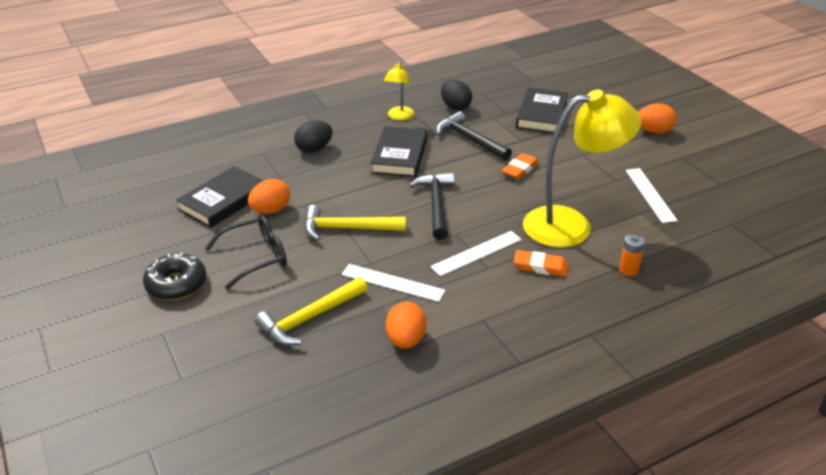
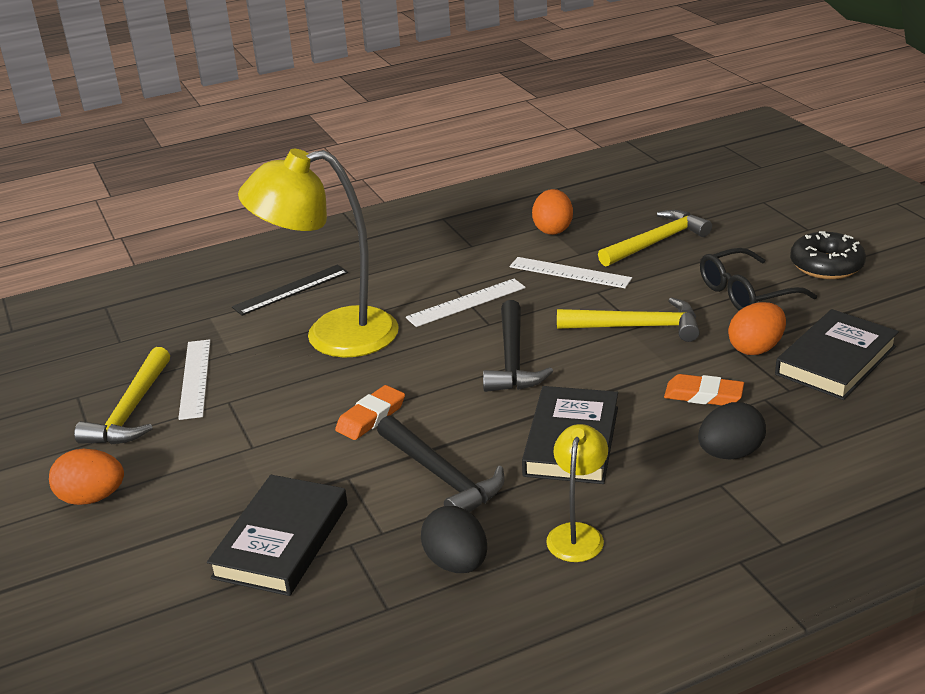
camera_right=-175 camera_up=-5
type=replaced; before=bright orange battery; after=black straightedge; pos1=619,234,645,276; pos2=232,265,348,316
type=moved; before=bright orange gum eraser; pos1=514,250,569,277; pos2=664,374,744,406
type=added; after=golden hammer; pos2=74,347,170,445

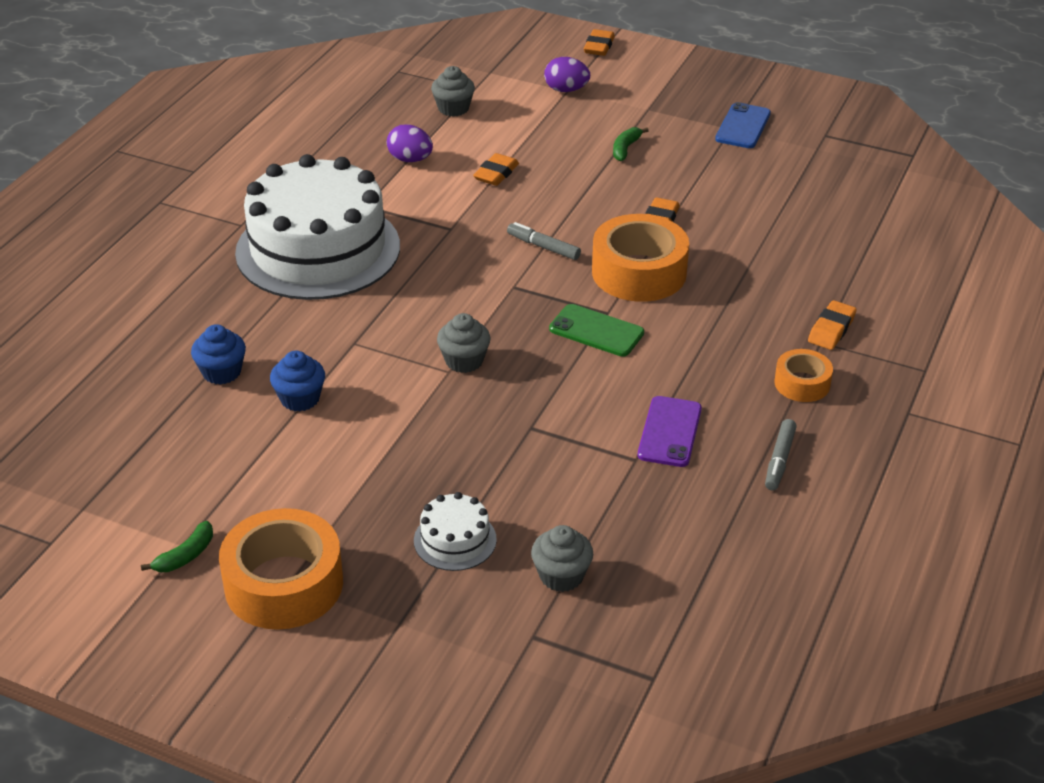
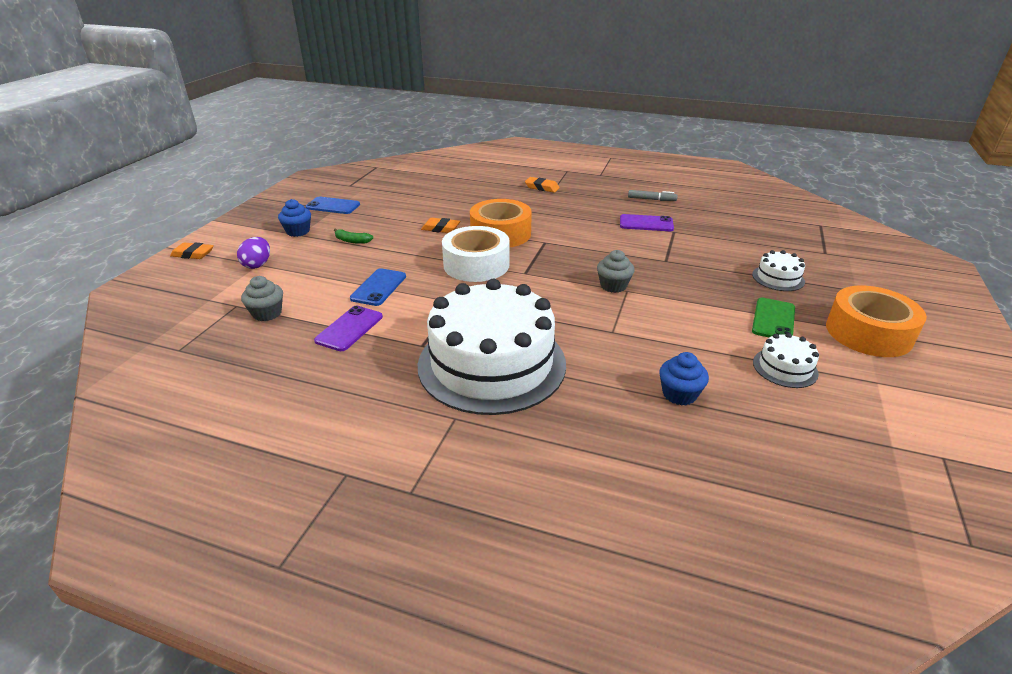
camera_right=-95 camera_up=-5
type=replaced; before=violet egg; after=violet mobile phone; pos1=387,124,433,162; pos2=314,306,383,351
type=replaced; before=bright orange gum eraser; after=blue mobile phone; pos1=473,153,519,186; pos2=350,268,406,306
type=replaced; before=grey felt pen; after=white sticky tape; pos1=507,222,581,260; pos2=442,226,510,282
type=moved; before=leaf-green mobile phone; pos1=549,304,644,357; pos2=752,298,795,337
type=removed; before=bright orange sticky tape; pos1=774,349,833,402
type=moved; before=blue fairy cake; pos1=270,351,325,412; pos2=278,199,311,237
type=removed; before=leaf-green toy banana; pos1=141,521,213,572
type=removed; before=grey fairy cake; pos1=531,525,593,592
type=added; after=white gateau; pos2=753,333,819,388

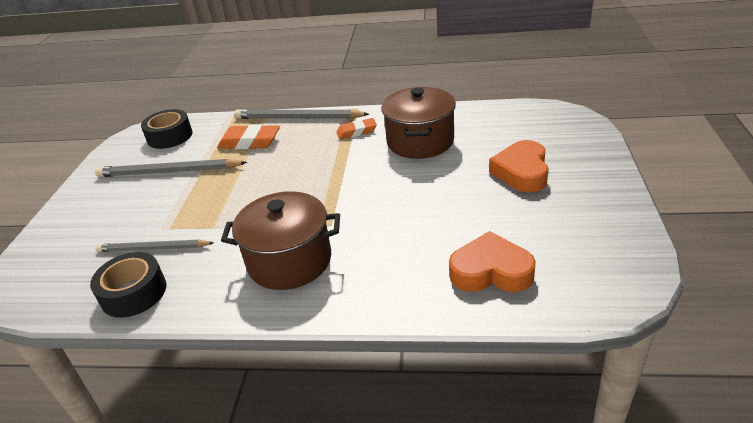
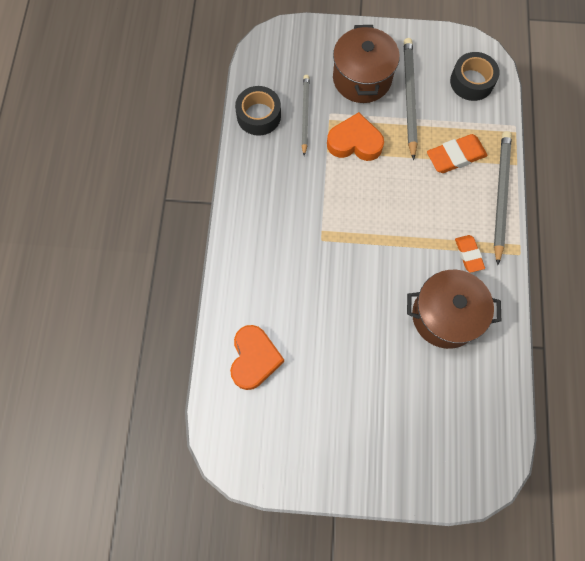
camera_right=85 camera_up=35
type=turned; before=bright orange gum eraser; pos1=217,124,280,149; pos2=427,134,487,173; turn=60
type=moved; before=bright orange love heart; pos1=489,140,549,193; pos2=327,112,384,161
type=moved; before=brown pot; pos1=221,191,340,290; pos2=333,25,400,103

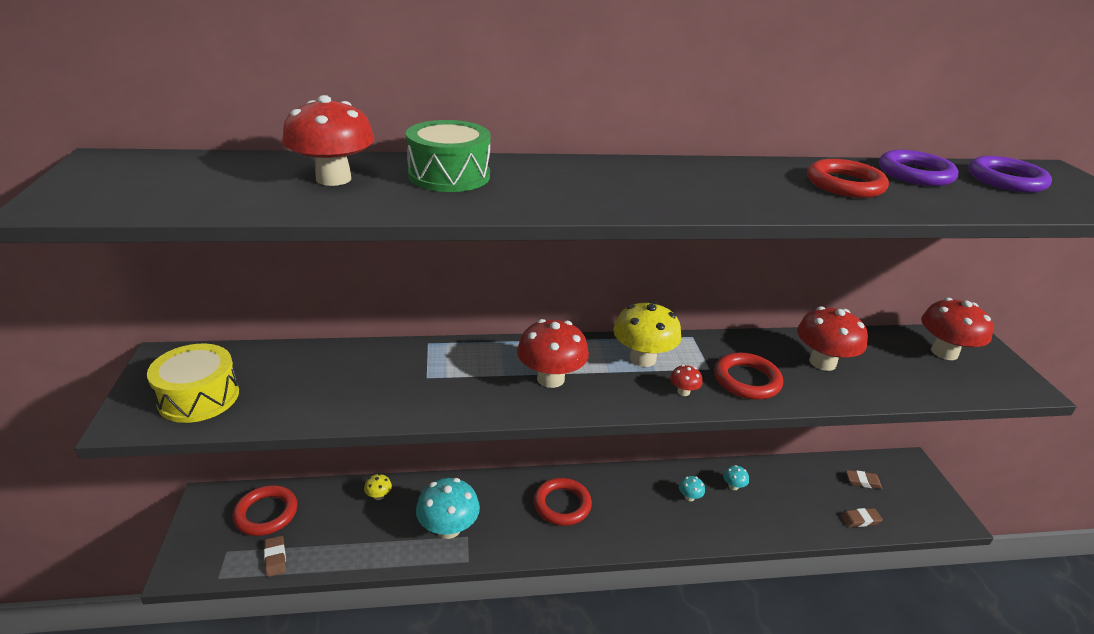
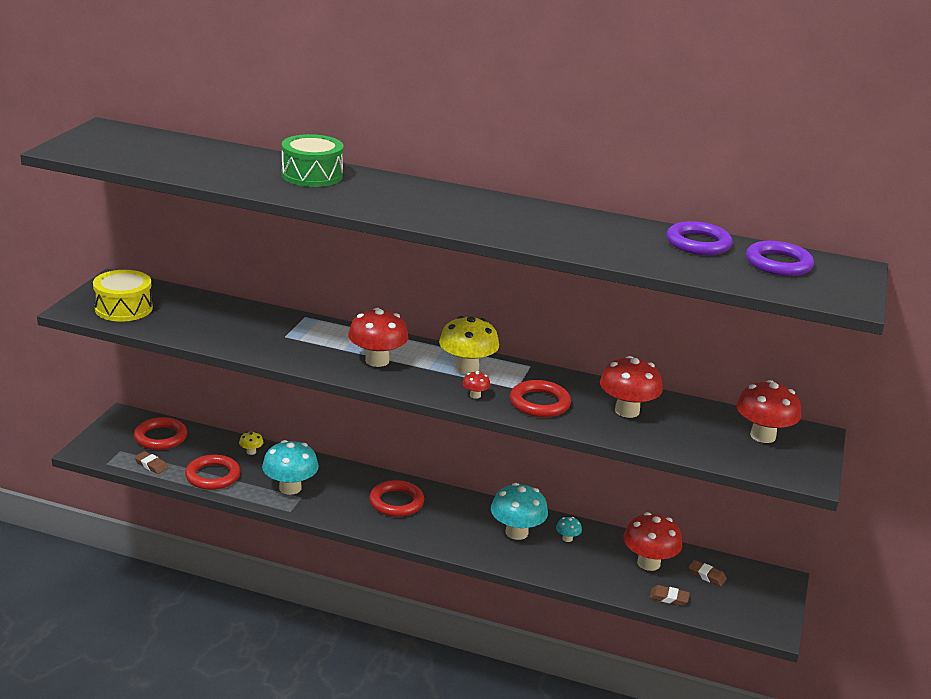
camera_right=25 camera_up=-5
type=moved; before=crimson fungus; pos1=282,95,375,186; pos2=623,512,682,571
type=moved; before=crimson ring; pos1=807,159,889,198; pos2=185,454,240,490
type=resized; before=turquoise fungus; pos1=679,476,705,501; pos2=491,483,548,540; scale=2.21
type=turned; before=brown gum eraser; pos1=264,536,286,577; pos2=134,451,168,474; turn=-60

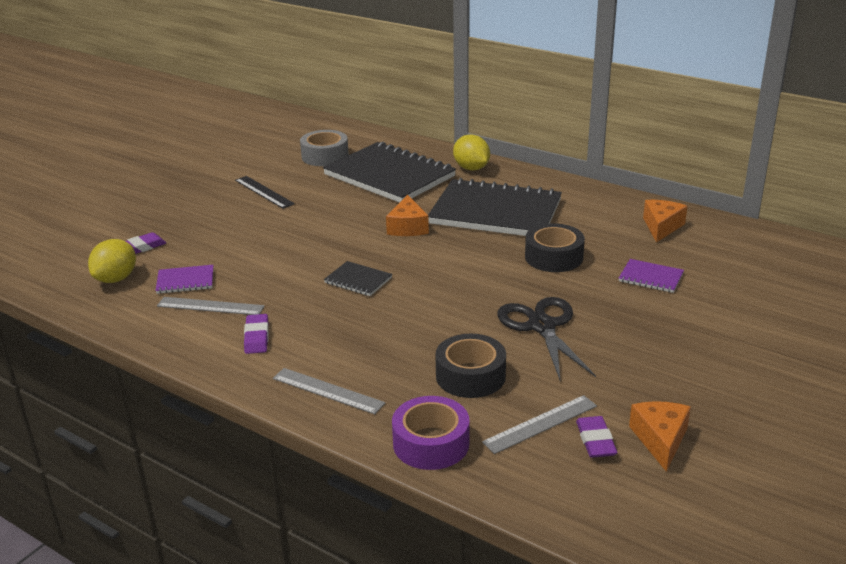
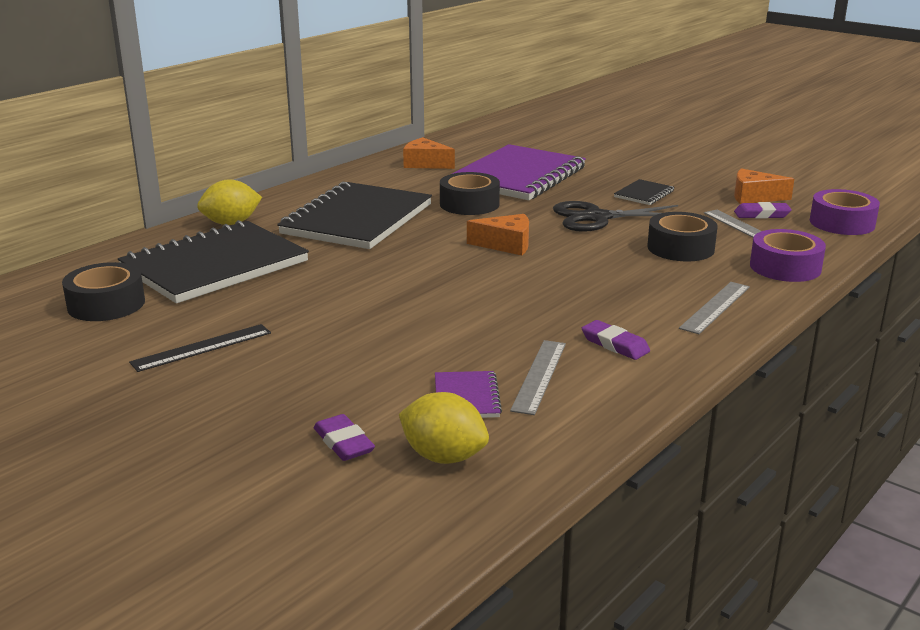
camera_right=-85 camera_up=-5
type=recoloured; before=grey sticky tape; after=black sticky tape; pos1=300,130,349,166; pos2=62,262,145,321
type=moved; before=bright orange cheese wedge; pos1=386,195,429,236; pos2=467,214,529,256
type=resized; before=violet notebook; pos1=619,259,684,293; pos2=452,144,586,200; scale=2.37
type=moved; before=black notebook; pos1=324,261,392,296; pos2=614,179,675,205
type=turned; before=violet gum eraser; pos1=244,314,269,354; pos2=582,320,650,360; turn=45
type=added; after=violet sticky tape; pos2=810,189,880,235

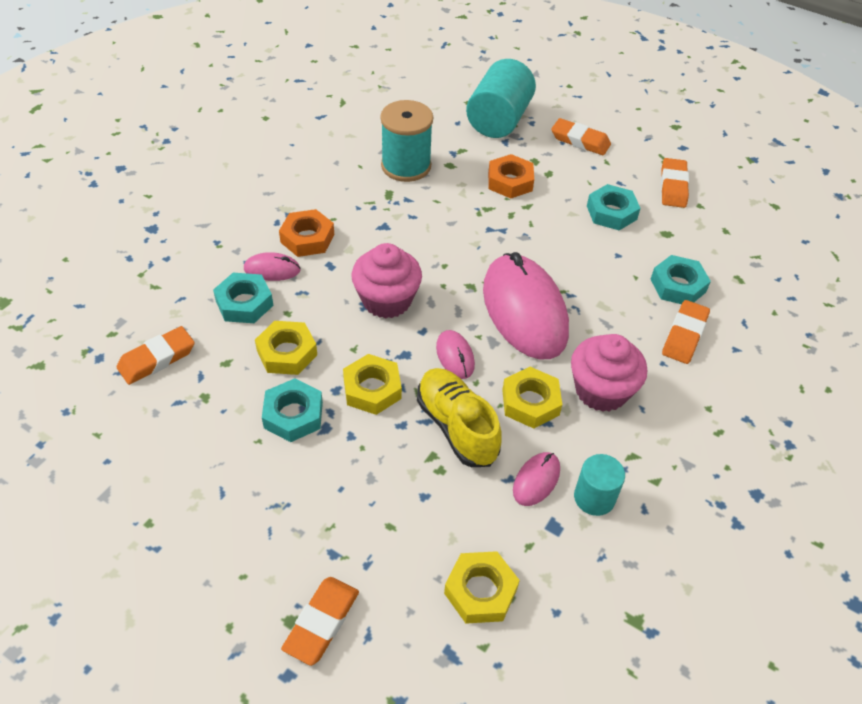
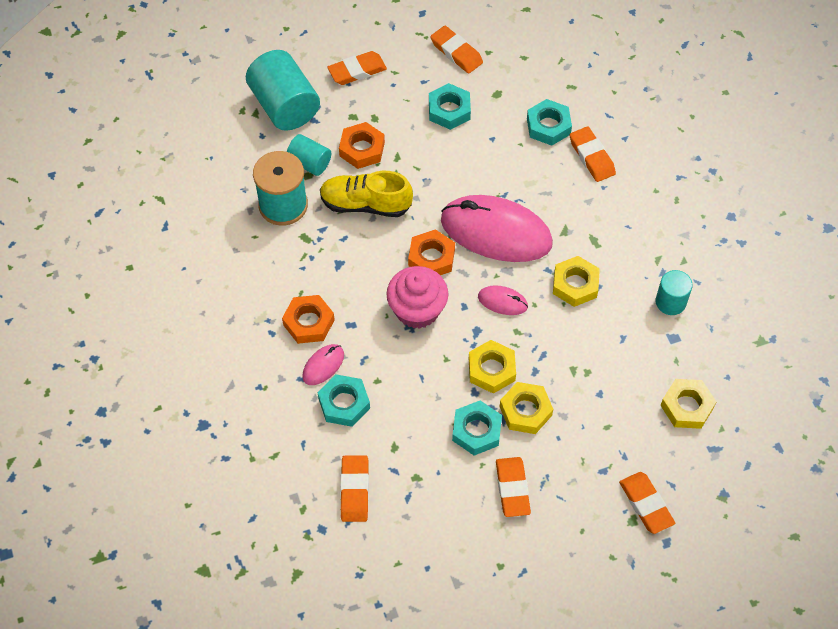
camera_right=-50 camera_up=10
type=moved; before=golden hexagon nut; pos1=255,321,317,375; pos2=500,382,553,434
type=removed; before=pink fairy cake; pos1=571,334,647,412
type=moved; before=golden lace-up shoe; pos1=417,368,502,467; pos2=320,171,413,217
type=removed; before=pink computer mouse; pos1=513,452,560,506
type=added; after=turquoise solid cylinder; pos2=287,134,331,176
type=added; after=bright orange hexagon nut; pos2=408,229,455,275
type=added; after=bright orange gum eraser; pos2=496,457,531,517

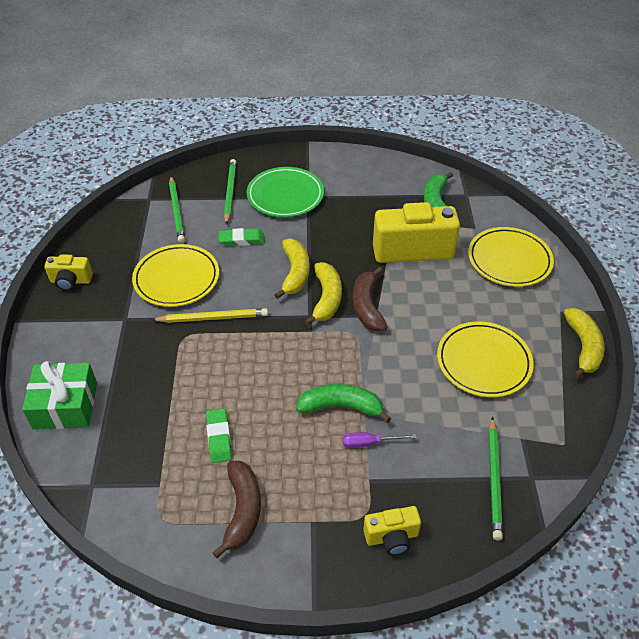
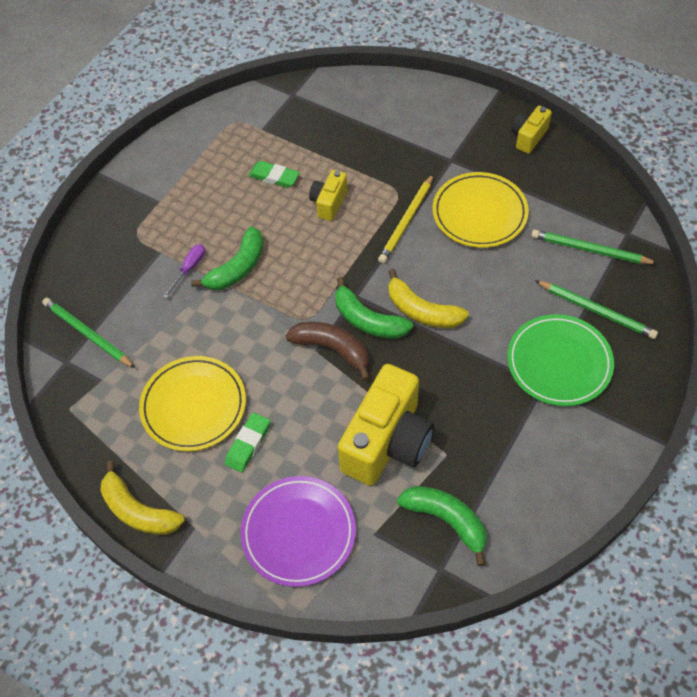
camera_right=125 camera_up=10
type=recoloured; before=golden plate; after=violet plate; pos1=468,227,554,287; pos2=240,476,356,587
type=moved; before=leaf-green gum eraser; pos1=219,228,265,246; pos2=225,413,270,472
type=recoloured; before=golden toy banana; after=leaf-green toy banana; pos1=305,262,342,326; pos2=335,277,413,339
type=removed; before=leaf-green present; pos1=22,361,97,429
type=removed; before=brown toy banana; pos1=212,461,261,558
type=moved; before=golden photo camera; pos1=363,506,421,555; pos2=309,170,347,221

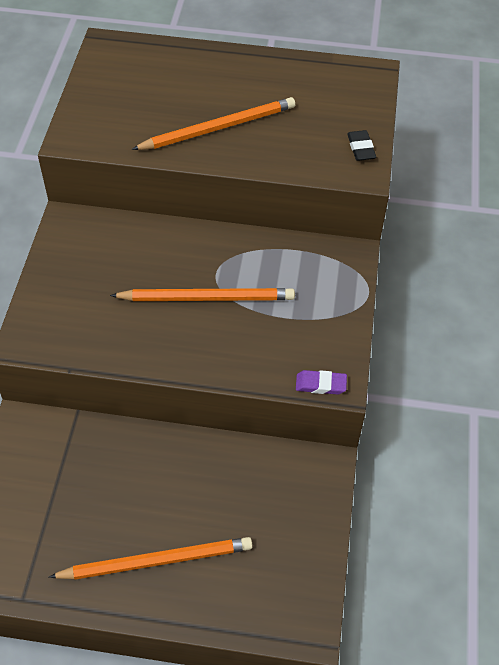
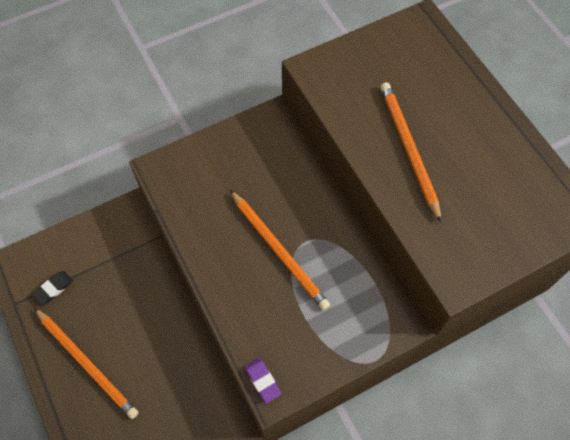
camera_right=55 camera_up=10
type=turned; before=bright orange lead pencil; pos1=131,97,295,150; pos2=380,82,442,223; turn=-135
type=moved; before=black gum eraser; pos1=347,130,376,161; pos2=32,271,73,305

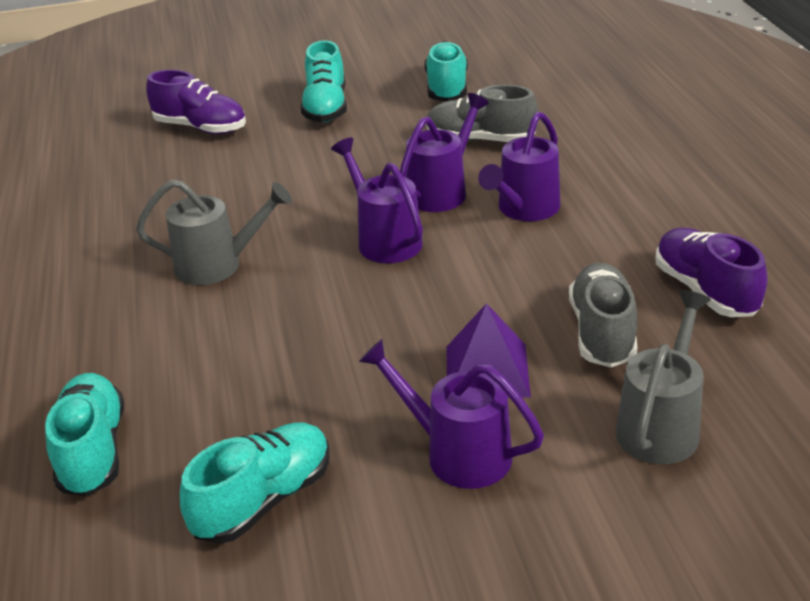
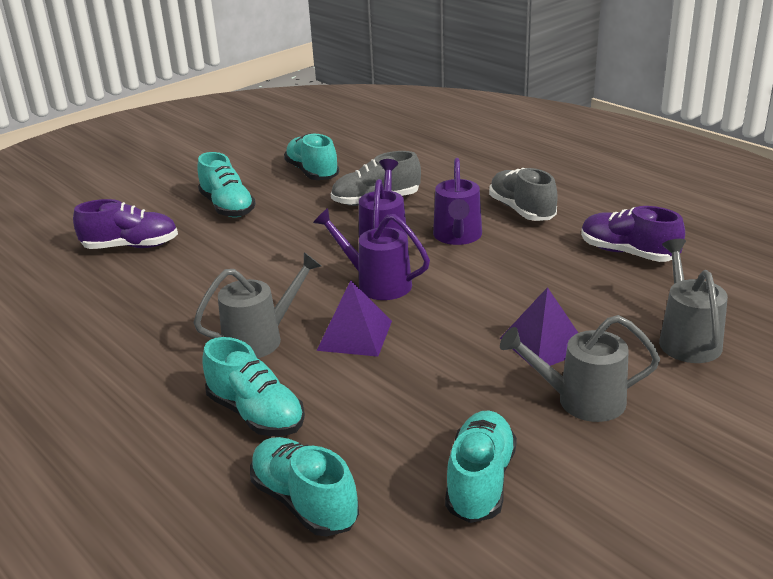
camera_right=-30 camera_up=-5
type=moved; before=grey lace-up shoe; pos1=569,263,637,367; pos2=489,168,558,221
type=recoloured; before=violet watering can; after=grey watering can; pos1=359,339,544,489; pos2=500,315,660,422
type=added; after=violet pyramid shape; pos2=317,280,392,357
type=added; after=turquoise lace-up shoe; pos2=202,337,305,436

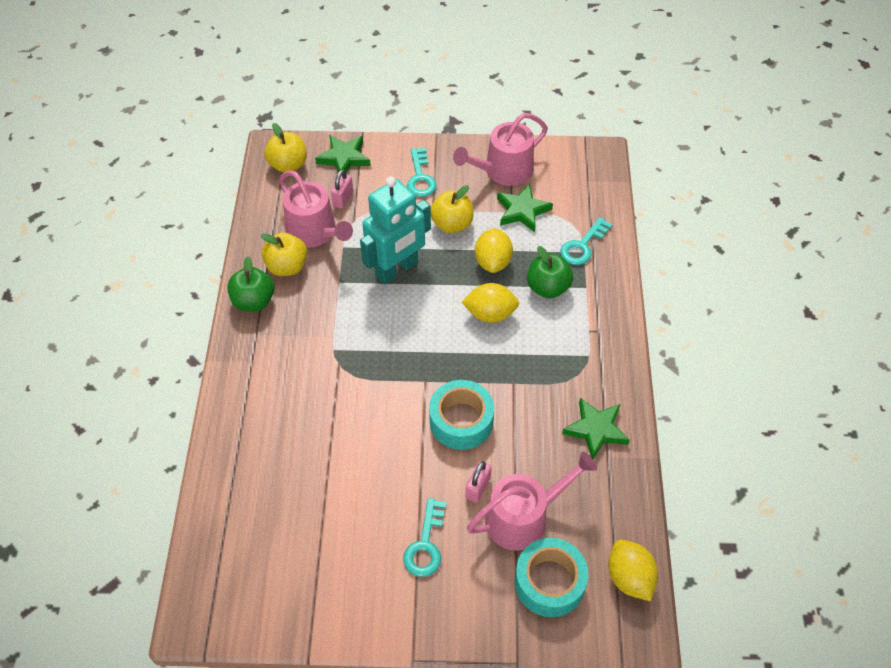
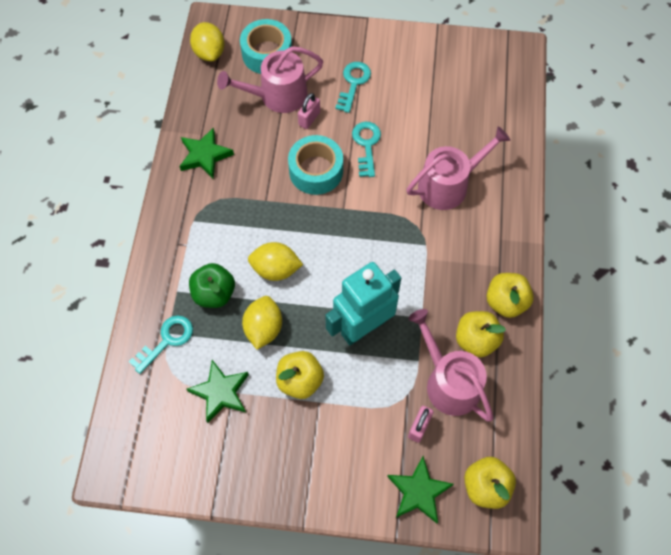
camera_right=-175 camera_up=10
type=moved; before=pink watering can; pos1=453,113,548,186; pos2=406,126,510,210
type=moved; before=turquoise key; pos1=407,148,437,197; pos2=352,122,381,177
type=recoloured; before=leaf-green apple fruit; after=golden apple fruit; pos1=227,256,274,311; pos2=486,273,534,318

